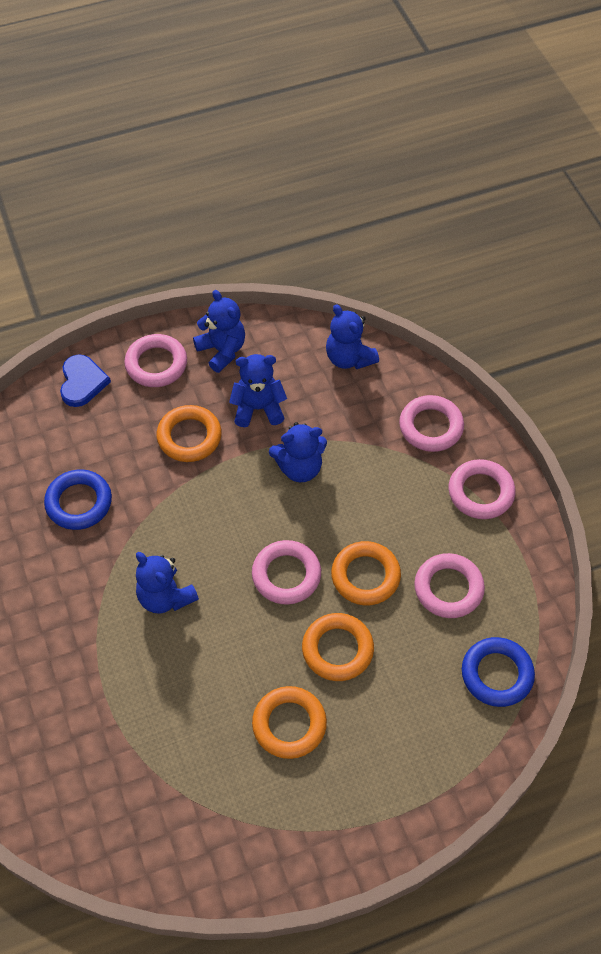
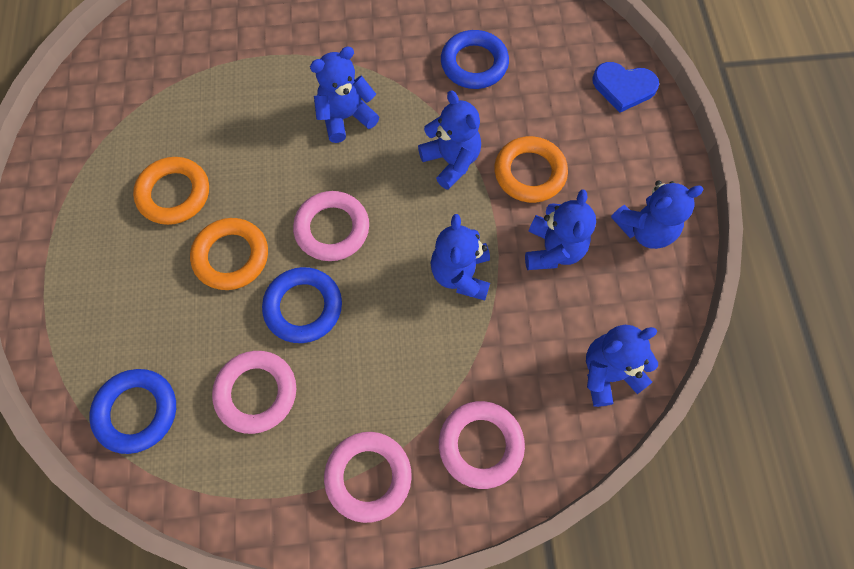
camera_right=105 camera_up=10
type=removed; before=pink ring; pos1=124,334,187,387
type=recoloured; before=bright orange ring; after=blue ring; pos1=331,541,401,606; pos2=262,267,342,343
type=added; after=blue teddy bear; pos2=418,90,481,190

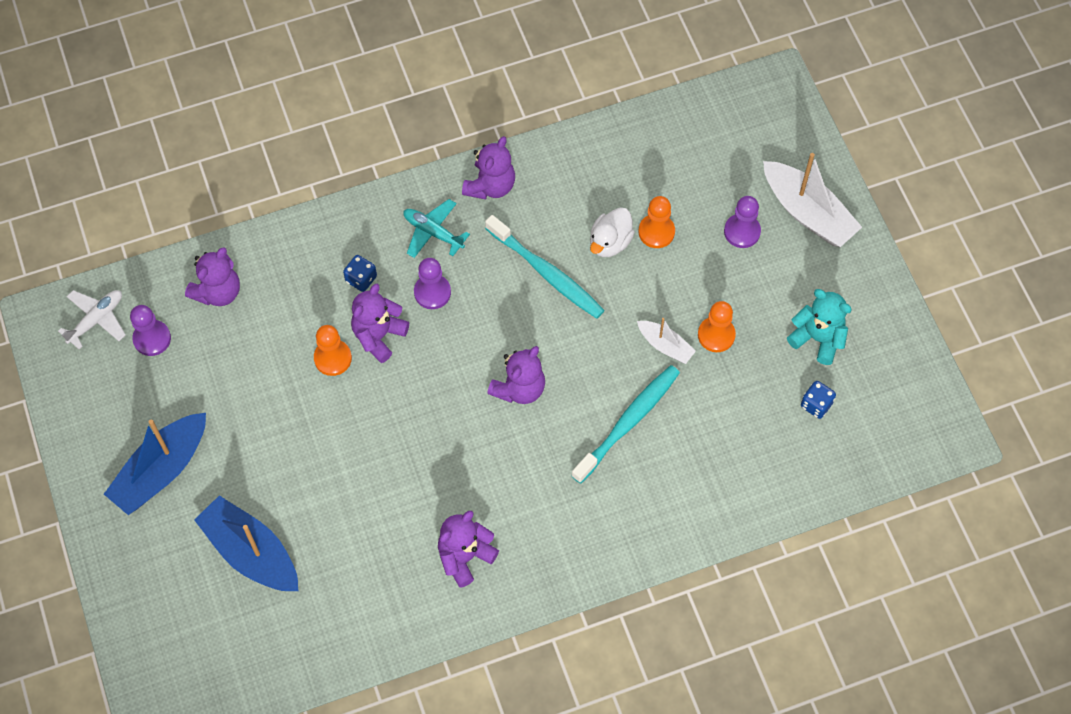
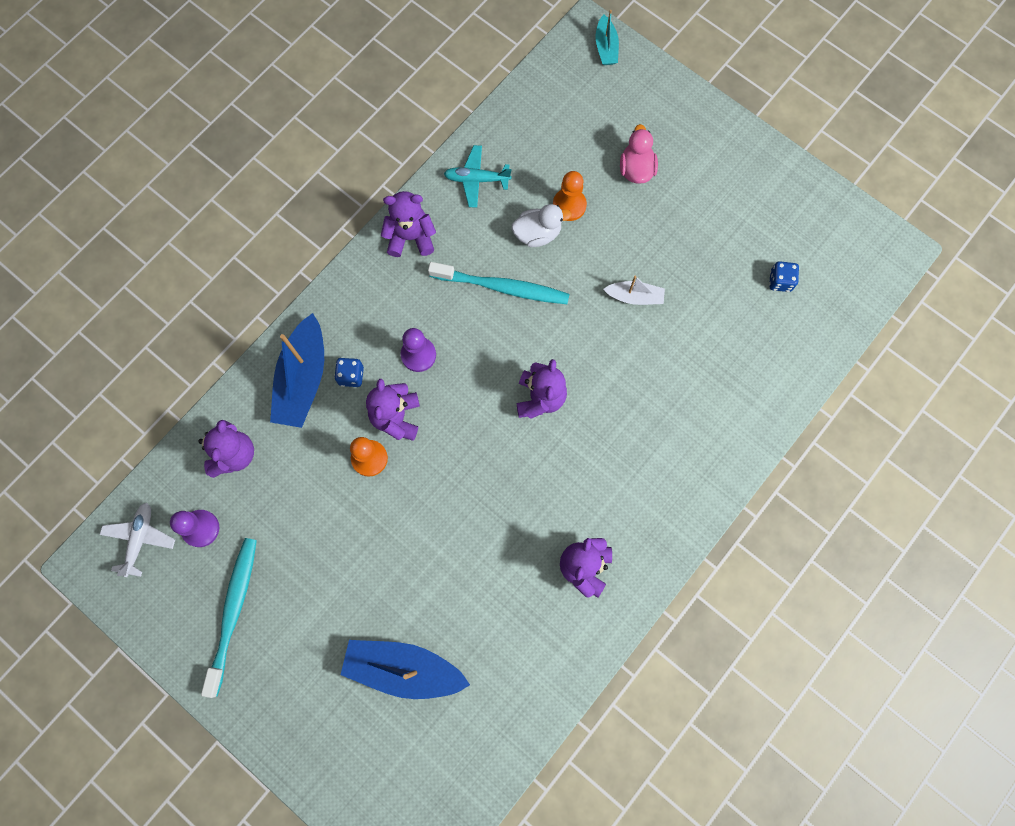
camera_right=-30 camera_up=10
type=turned; before=violet teddy bear; pos1=462,136,515,199; pos2=381,191,436,257; turn=-90
type=removed; before=white sailboat; pos1=763,153,862,247
type=replaced; before=violet pawn; after=pink rubber duck; pos1=724,196,761,248; pos2=620,124,658,184
type=moved; before=turquoise plane; pos1=404,199,470,258; pos2=444,145,511,208
type=turned; before=white rubber duck; pos1=590,207,635,257; pos2=512,204,572,247; turn=-105
type=removed; before=turquoise teddy bear; pos1=787,289,852,365
type=removed; before=bright orange pawn; pos1=698,301,736,352
type=moved; before=turquoise dental brush; pos1=571,365,680,484; pos2=201,538,257,698
type=moved; before=blue sailboat; pos1=104,413,206,515; pos2=270,313,324,428
type=added; after=turquoise sailboat; pos2=596,10,619,65

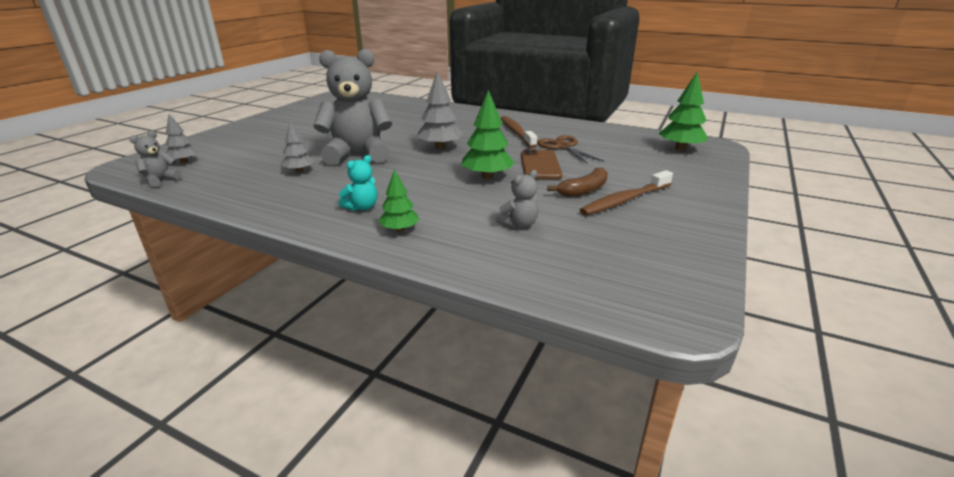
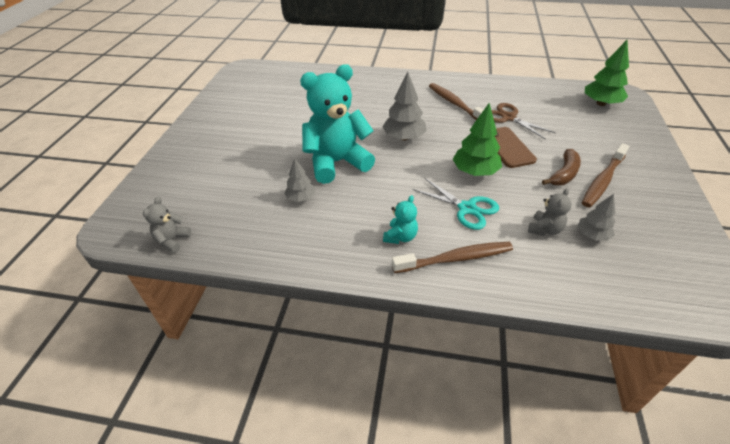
camera_right=-15 camera_up=15
type=recoloured; before=grey teddy bear; after=turquoise teddy bear; pos1=313,49,392,165; pos2=300,64,375,184
type=moved; before=grey toy tree; pos1=165,114,199,163; pos2=578,194,615,241
type=replaced; before=leaf-green toy tree; after=brown dental brush; pos1=378,169,419,232; pos2=392,242,513,273
type=added; after=turquoise pair of scissors; pos2=413,178,499,230

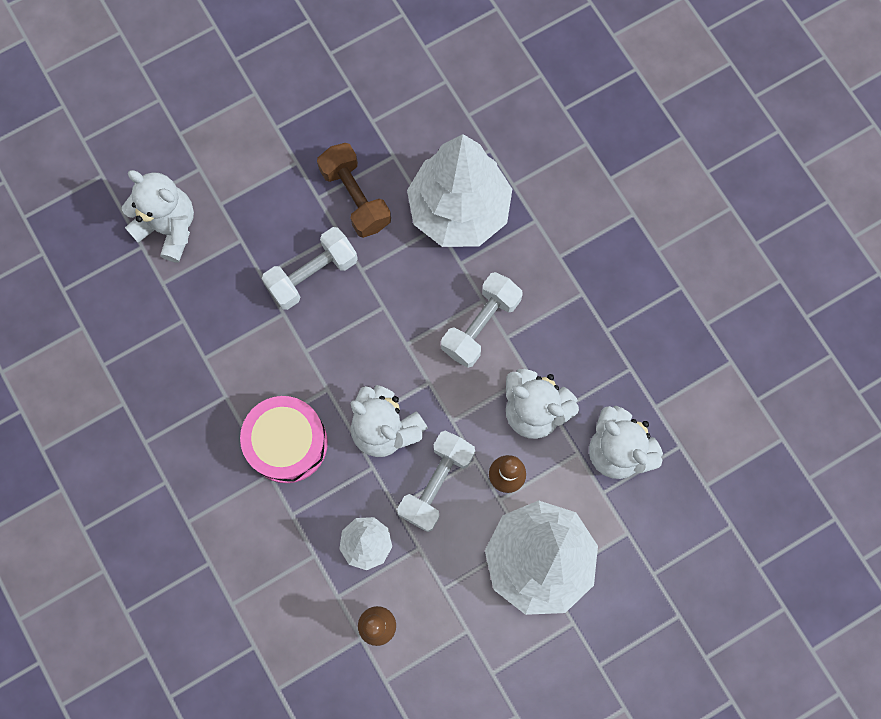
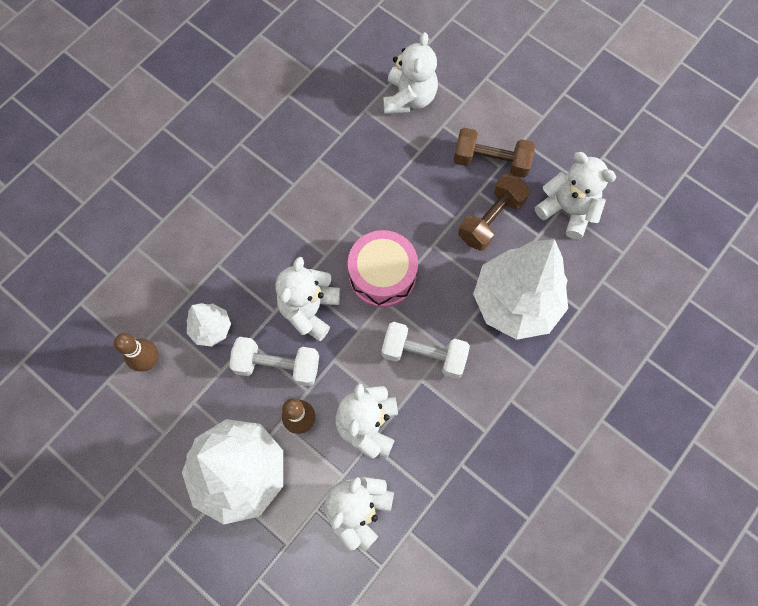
camera_right=70 camera_up=-5
type=removed; before=white dumbbell; pos1=262,227,358,310
type=moved; before=pink toy drum; pos1=240,396,328,483; pos2=348,230,418,308
type=added; after=brown dumbbell; pos2=453,128,535,178
type=added; after=white teddy bear; pos2=535,152,617,240

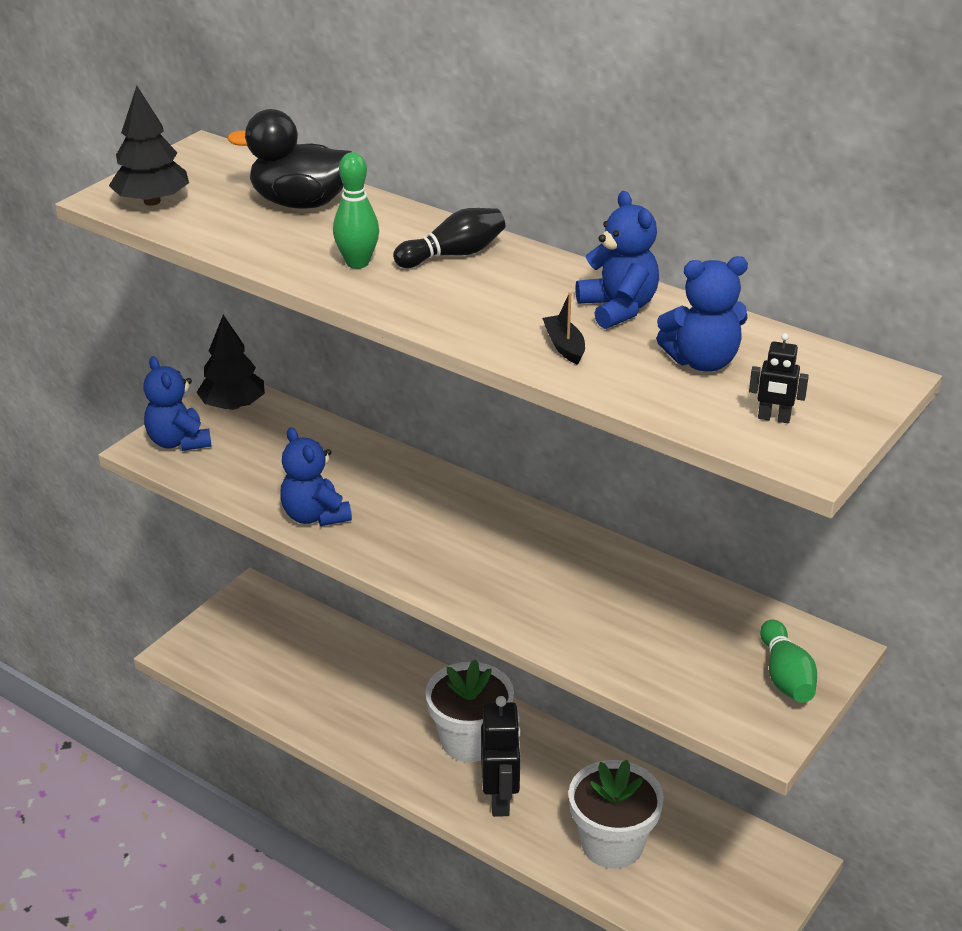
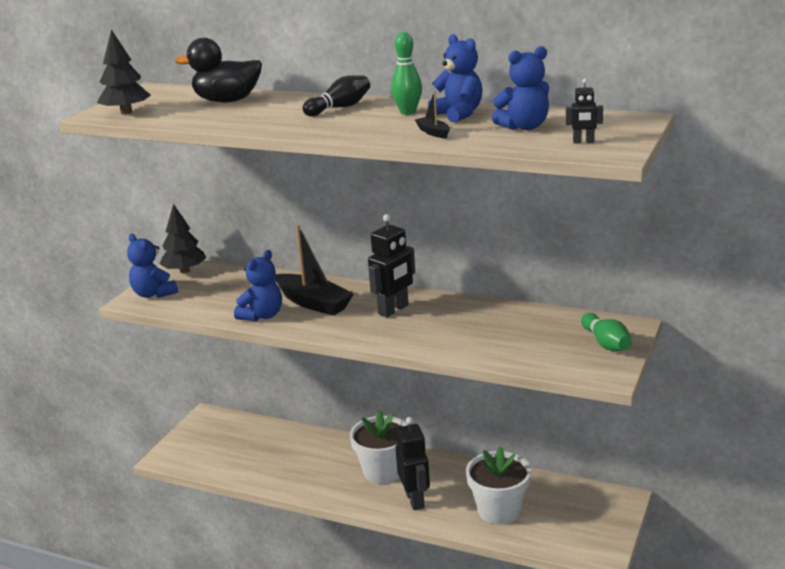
camera_right=-10 camera_up=-10
type=moved; before=leaf-green tenpin; pos1=333,152,379,269; pos2=391,32,422,115
type=turned; before=blue teddy bear; pos1=280,427,352,526; pos2=234,250,282,321; turn=-105
type=added; after=black toy robot; pos2=368,214,415,317
type=added; after=black sailboat; pos2=275,225,354,316

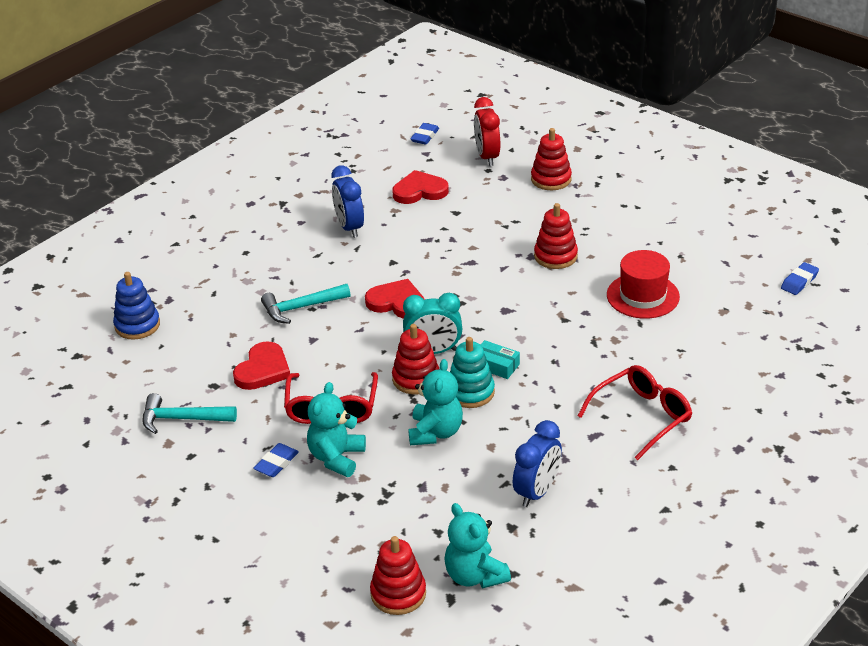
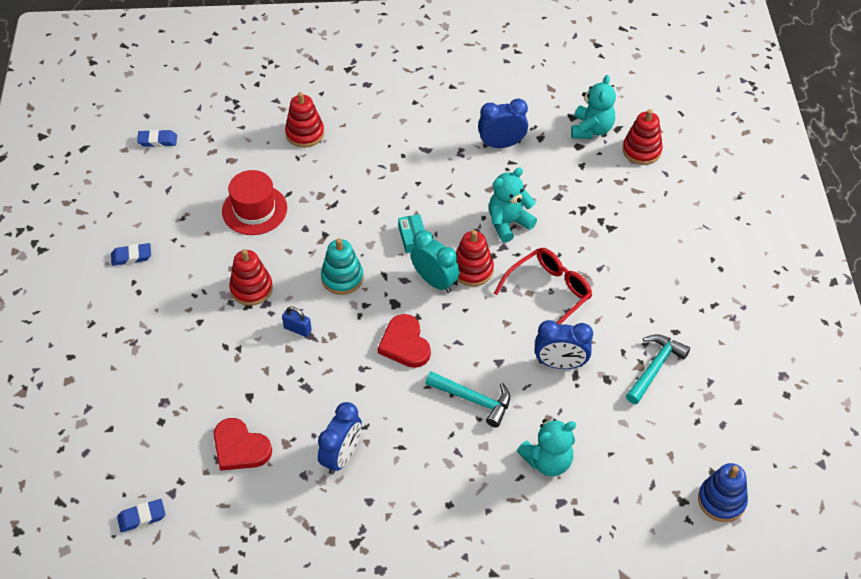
camera_right=-135 camera_up=15
type=removed; before=crimson alarm clock; pos1=474,97,500,166
type=moved; before=crimson stacking toy; pos1=531,128,572,190; pos2=285,92,324,148
type=moved; before=blue stacking toy; pos1=113,272,160,340; pos2=698,463,748,522
type=moved; before=turquoise stacking toy; pos1=450,337,495,408; pos2=321,238,363,295
type=replaced; before=crimson love heart; after=blue alarm clock; pos1=233,341,290,390; pos2=535,320,593,369
type=removed; before=crimson eyeglasses; pos1=578,365,692,460
type=moved; before=turquoise teddy bear; pos1=307,382,366,477; pos2=517,419,576,476
type=turned; before=turquoise hammer; pos1=143,393,237,434; pos2=626,334,690,404; turn=-105
type=moved; before=blue gum eraser; pos1=253,443,299,477; pos2=111,243,151,266
type=added; after=blue small lock; pos2=282,307,312,337

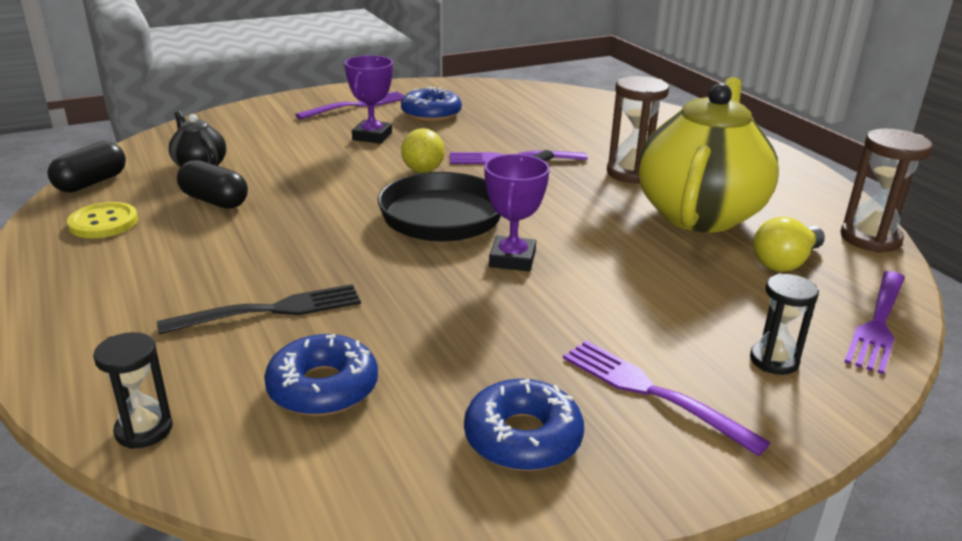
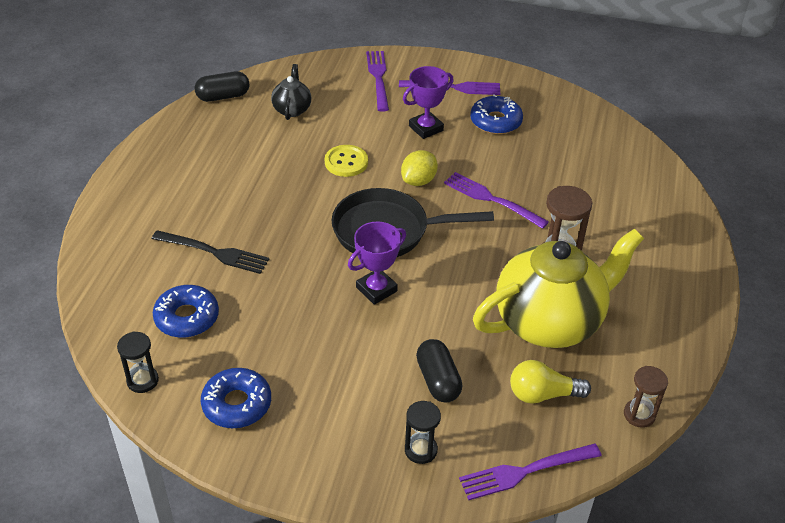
camera_right=40 camera_up=15
type=resized; before=brown sand timer; pos1=840,129,933,253; pos2=624,366,668,428; scale=0.65
type=moved; before=black capsule; pos1=177,160,248,209; pos2=416,339,462,403
type=moved; before=golden button; pos1=67,202,138,238; pos2=325,145,368,177
type=moved; before=black sand timer; pos1=93,332,173,449; pos2=117,331,159,393
type=moved; before=violet dinner fork; pos1=563,341,771,456; pos2=366,51,389,112

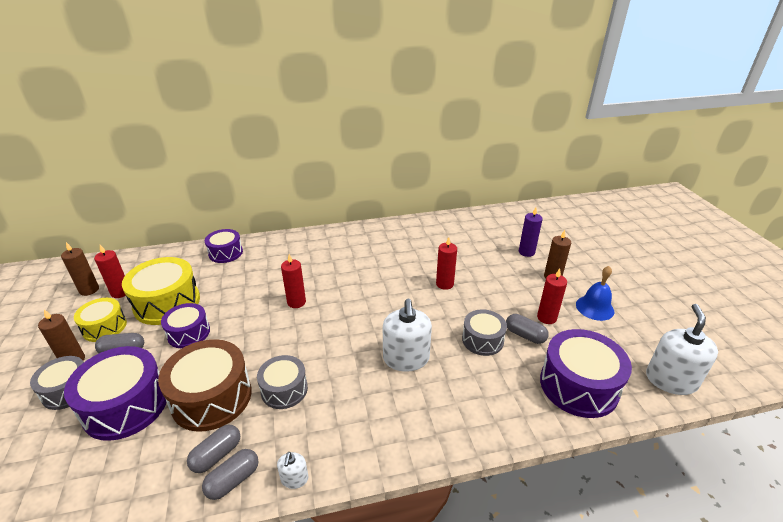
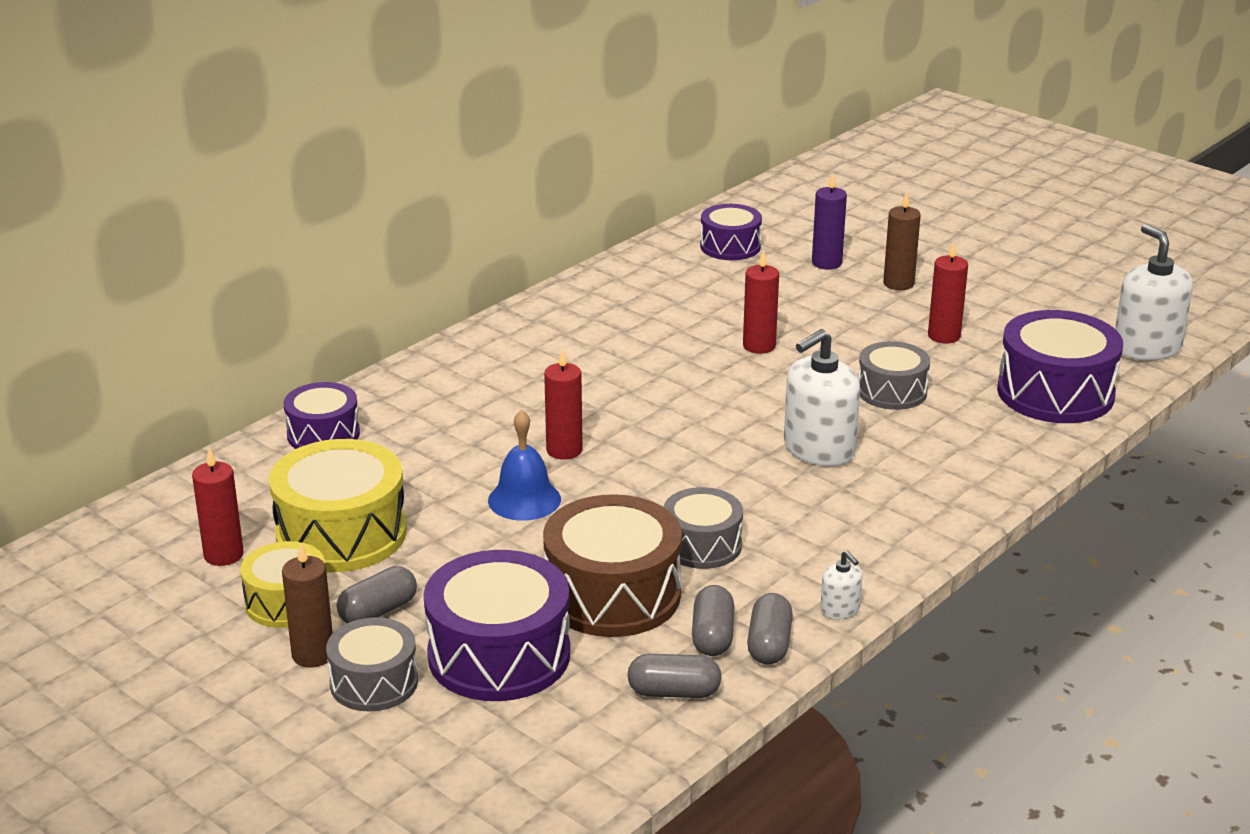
camera_right=-35 camera_up=-5
type=removed; before=brown candle; pos1=61,242,99,296
type=moved; before=blue bell; pos1=576,266,614,321; pos2=488,410,561,521
type=turned; before=white soap pump; pos1=383,299,432,372; pos2=784,329,860,467; turn=90
type=moved; before=violet toy drum; pos1=161,303,210,348; pos2=700,204,762,260
type=moved; before=grey capsule; pos1=506,314,549,344; pos2=627,654,722,698

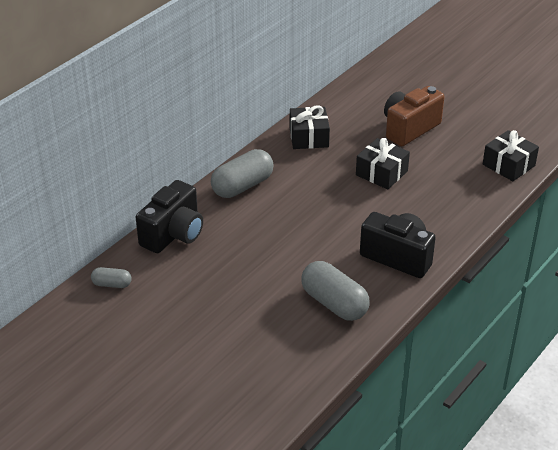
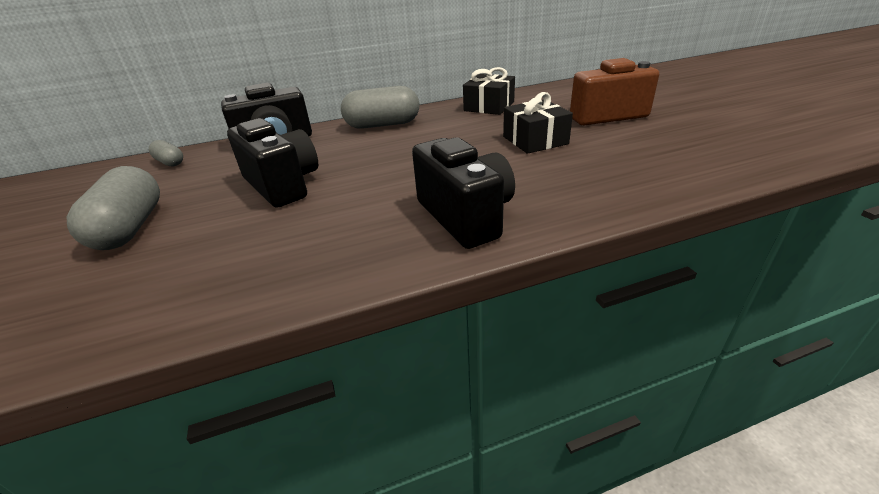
camera_right=35 camera_up=-5
type=removed; before=black present; pos1=483,130,539,181
type=moved; before=grey capsule; pos1=301,261,370,321; pos2=67,166,160,250
type=added; after=black photo camera; pos2=227,118,318,208

